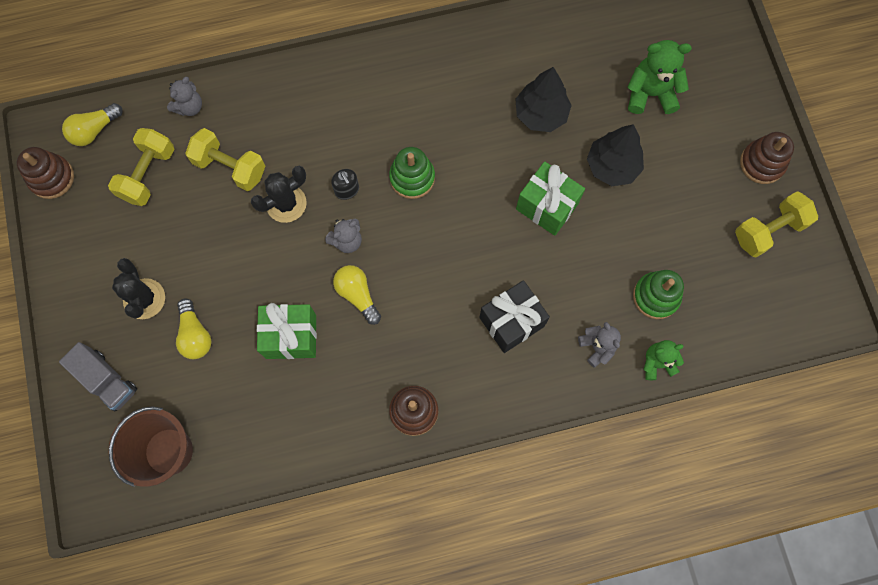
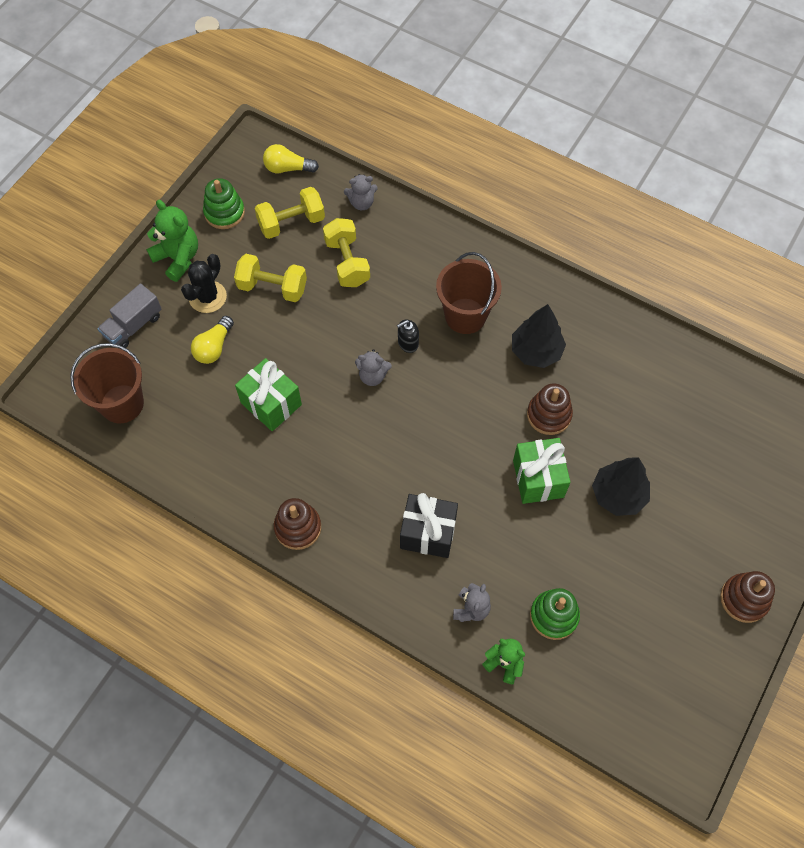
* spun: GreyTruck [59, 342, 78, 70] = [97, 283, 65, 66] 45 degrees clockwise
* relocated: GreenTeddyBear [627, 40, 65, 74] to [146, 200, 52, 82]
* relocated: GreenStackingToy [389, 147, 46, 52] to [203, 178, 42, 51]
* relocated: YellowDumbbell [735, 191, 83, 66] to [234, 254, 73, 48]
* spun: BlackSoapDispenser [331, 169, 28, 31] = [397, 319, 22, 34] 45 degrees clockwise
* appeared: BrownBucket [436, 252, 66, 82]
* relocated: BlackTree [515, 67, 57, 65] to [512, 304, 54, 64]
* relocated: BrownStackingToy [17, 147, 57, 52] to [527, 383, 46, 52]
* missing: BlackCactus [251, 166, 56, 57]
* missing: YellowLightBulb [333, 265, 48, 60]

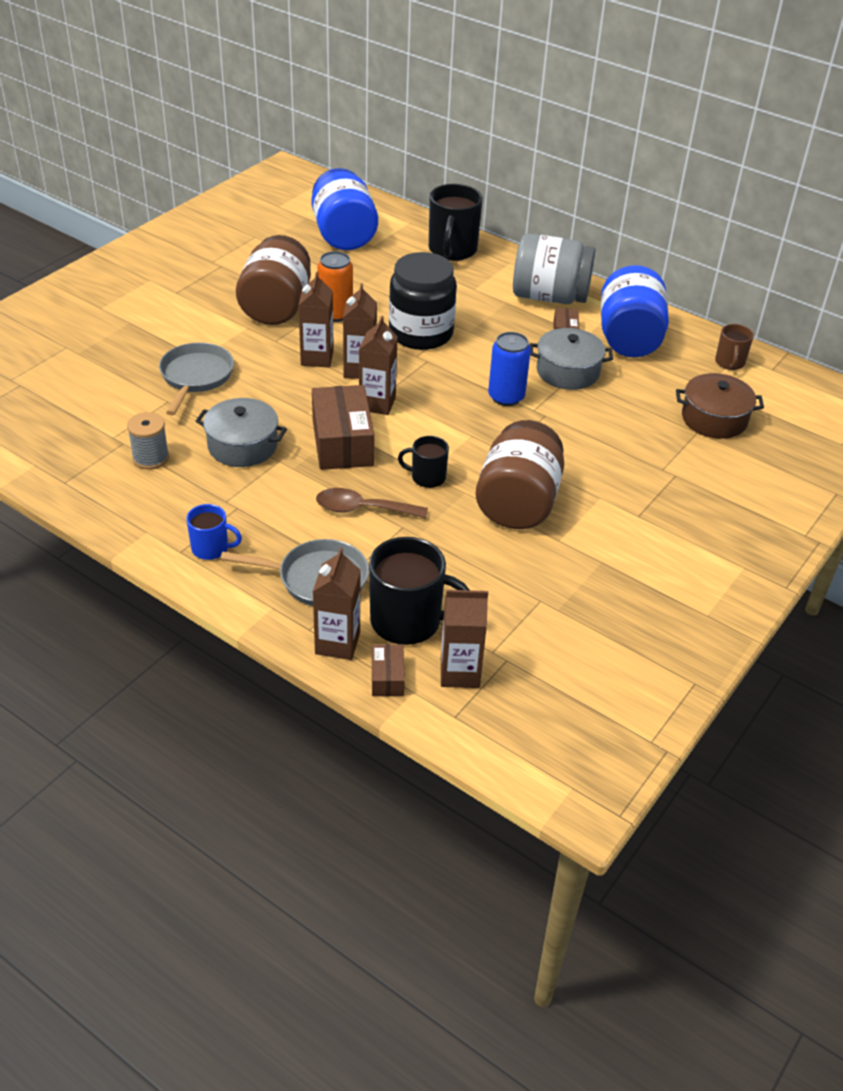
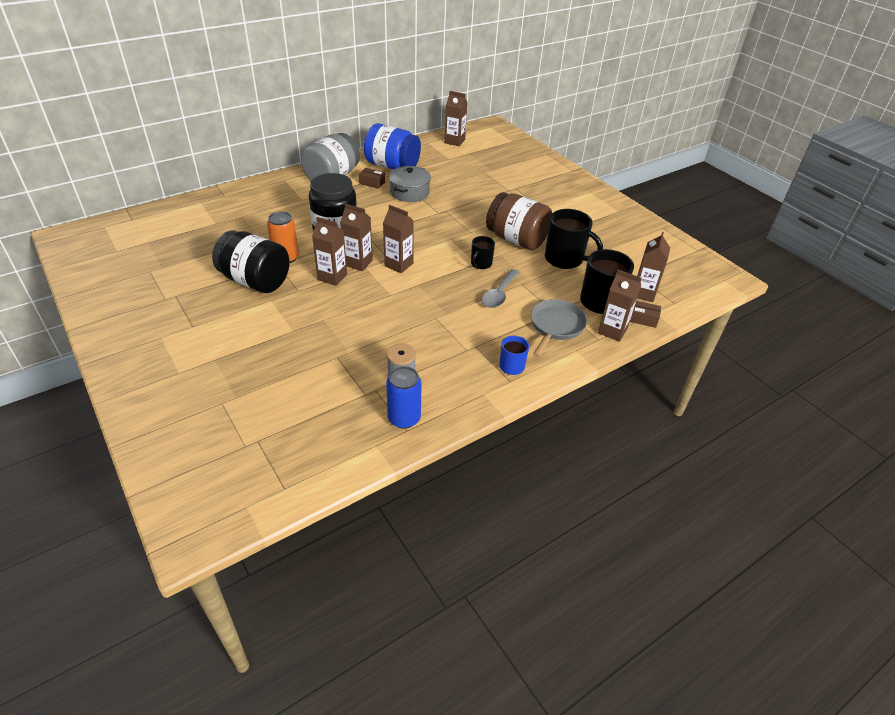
* colour: BrownJar [236, 235, 75, 90] to BlackJar [212, 231, 77, 62]
* relocated: BlueCan [488, 332, 43, 74] to [386, 366, 36, 63]
* appeared: BrownCarton [445, 91, 23, 55]
* colour: BrownSpoon [316, 488, 112, 30] to GreySpoon [482, 269, 38, 39]
* relocated: BlackMug [429, 184, 54, 77] to [545, 209, 58, 60]
* missing: GreyPan [159, 342, 75, 73]
* missing: GreyPot [196, 398, 91, 69]
* missing: BlueJar [311, 168, 67, 82]
* missing: BrownBox [312, 385, 62, 85]
* missing: BrownPot [676, 373, 88, 66]
* missing: BrownMug [715, 324, 39, 46]

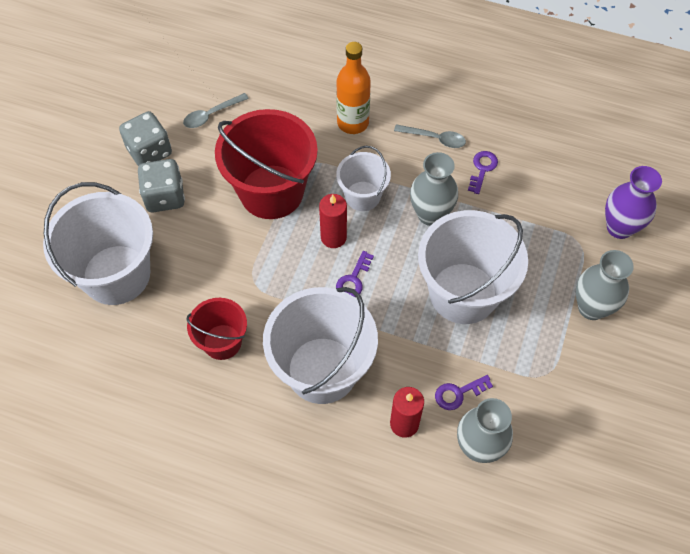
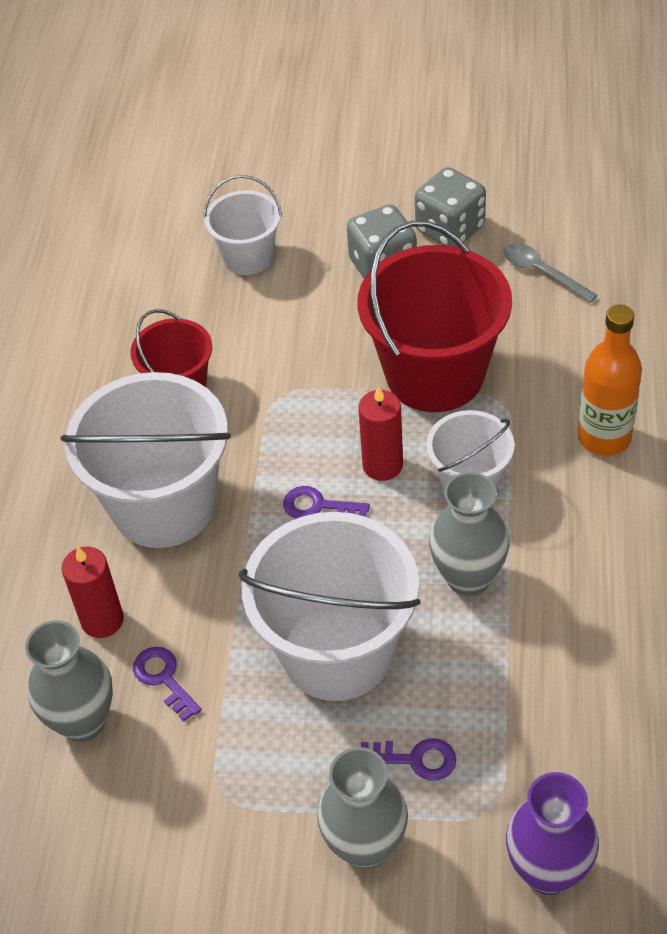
* size: WhiteBucket [43, 182, 110, 123] = [203, 175, 79, 100] x0.55
* relocated: PurpleKey [468, 151, 30, 43] to [361, 738, 95, 42]
* missing: GreySpoon [394, 124, 72, 24]

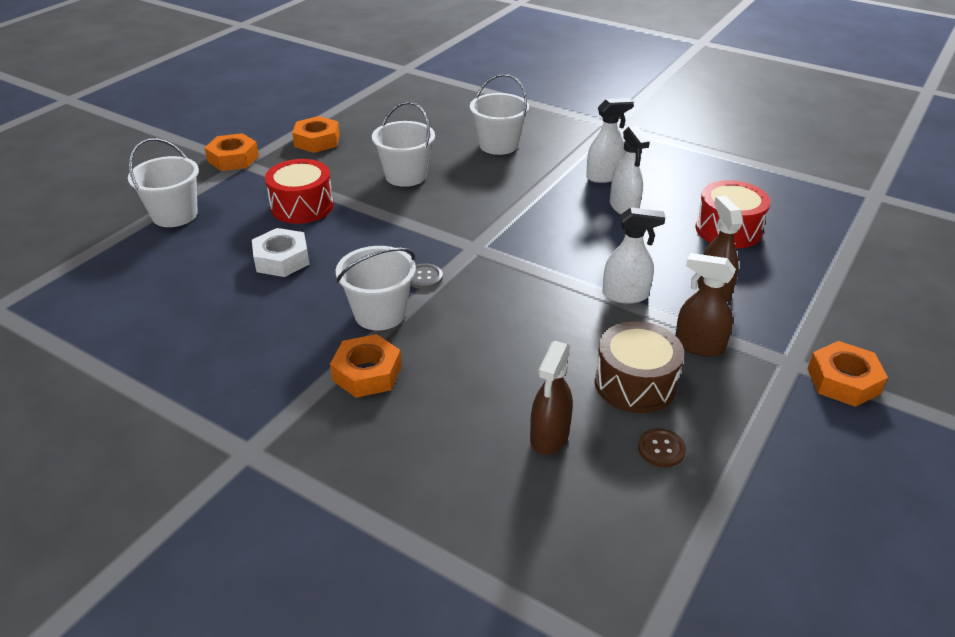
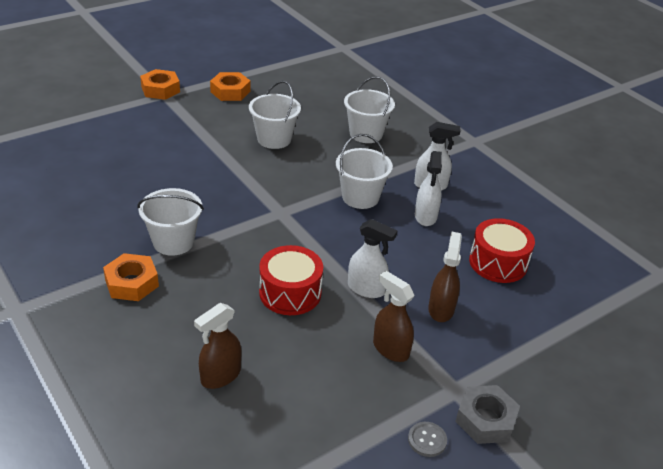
* relocated: RedDrum [265, 159, 69, 65] to [259, 245, 64, 70]
* relocated: WhiteBucket [128, 138, 71, 89] to [336, 134, 57, 75]
* relocated: GreyButton [410, 263, 33, 26] to [408, 422, 39, 35]
* colour: OrangeNut [807, 341, 81, 66] to GreyNut [455, 385, 65, 59]
* missing: WhiteNut [252, 228, 57, 49]
* missing: BrownDrum [595, 321, 89, 92]
* missing: BrownButton [638, 428, 48, 39]

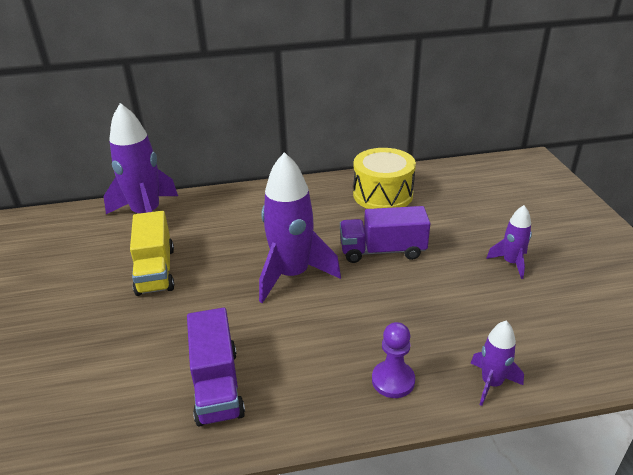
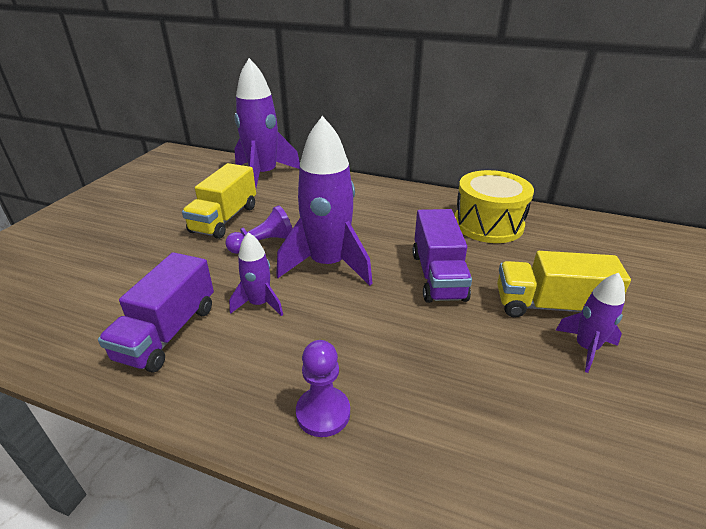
* appeared: PurplePawn [225, 205, 68, 49]
* relocated: PurpleRocket [471, 321, 53, 85] to [229, 232, 54, 84]
* spun: PurpleTruck [340, 206, 90, 57] = [412, 209, 60, 94] 120 degrees counterclockwise
* appeared: YellowTruck [497, 251, 134, 67]

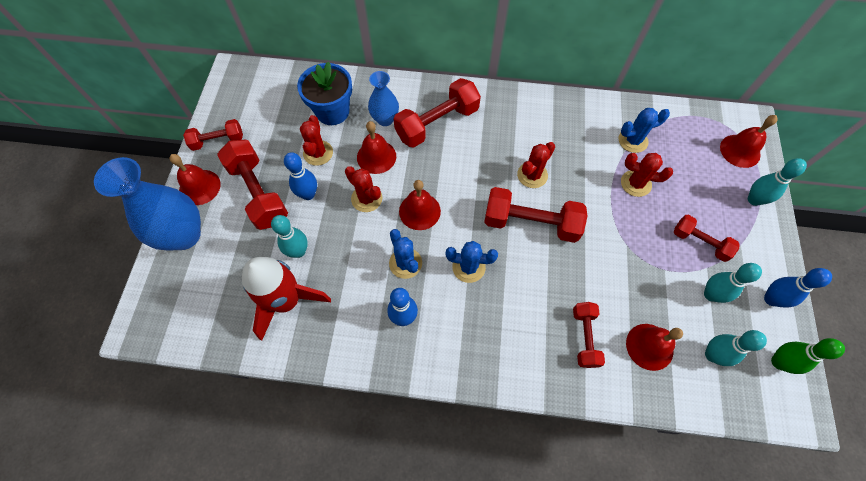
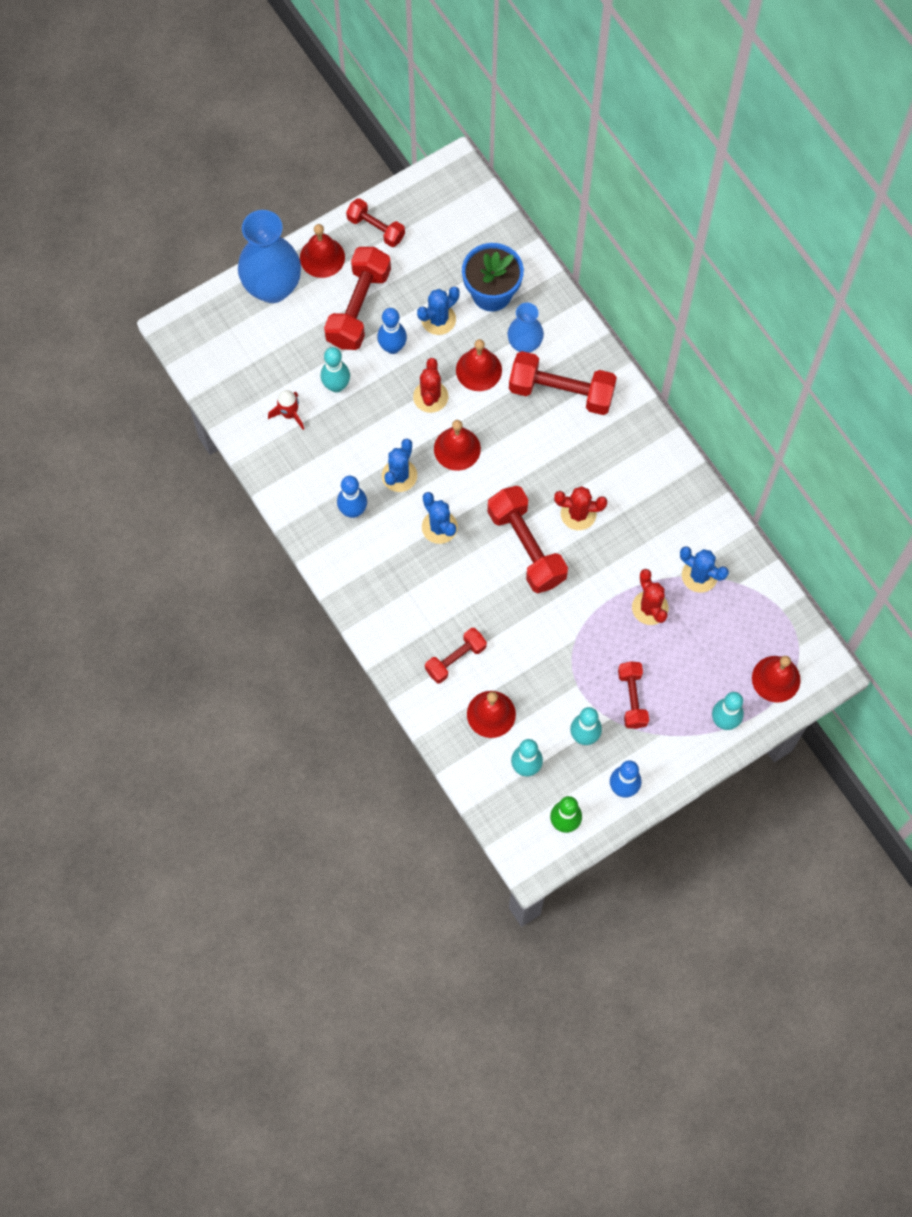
* size: RedRocket [242, 257, 89, 84] = [268, 390, 36, 40] x0.48
* colour: RedCactus [300, 115, 33, 51] to BlueCactus [417, 287, 43, 48]

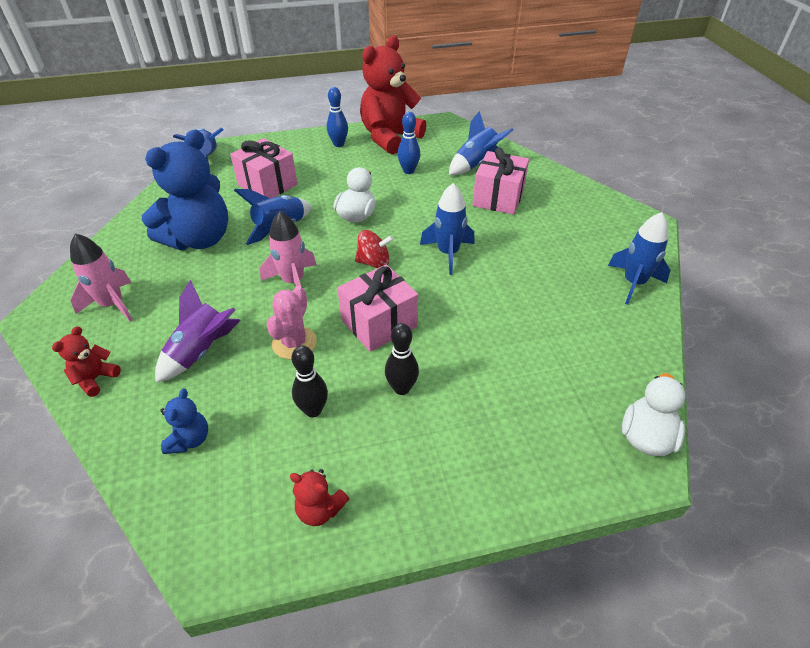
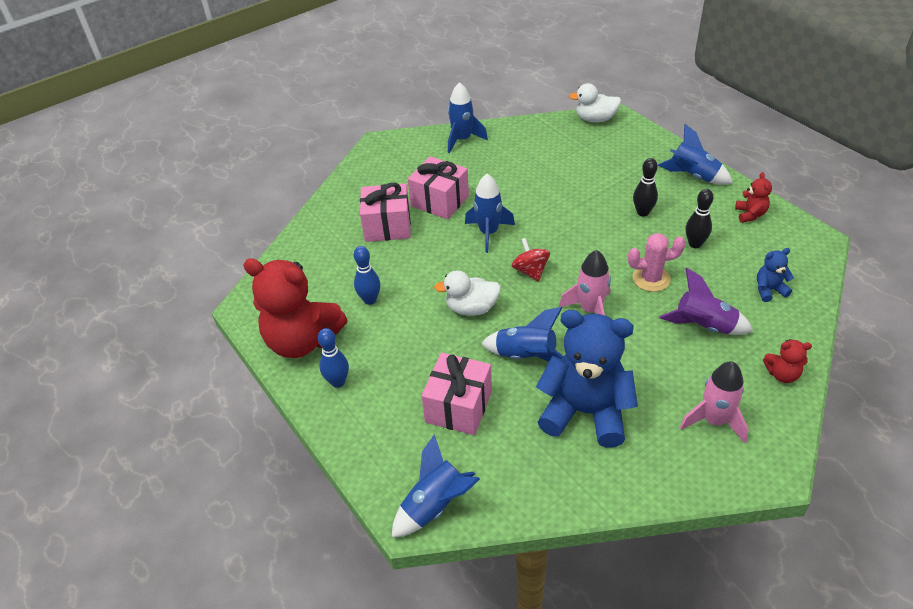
* relocated: PinkGift [337, 264, 81, 88] to [408, 156, 61, 63]
* relocated: BlueRocket [449, 111, 64, 64] to [658, 124, 75, 61]

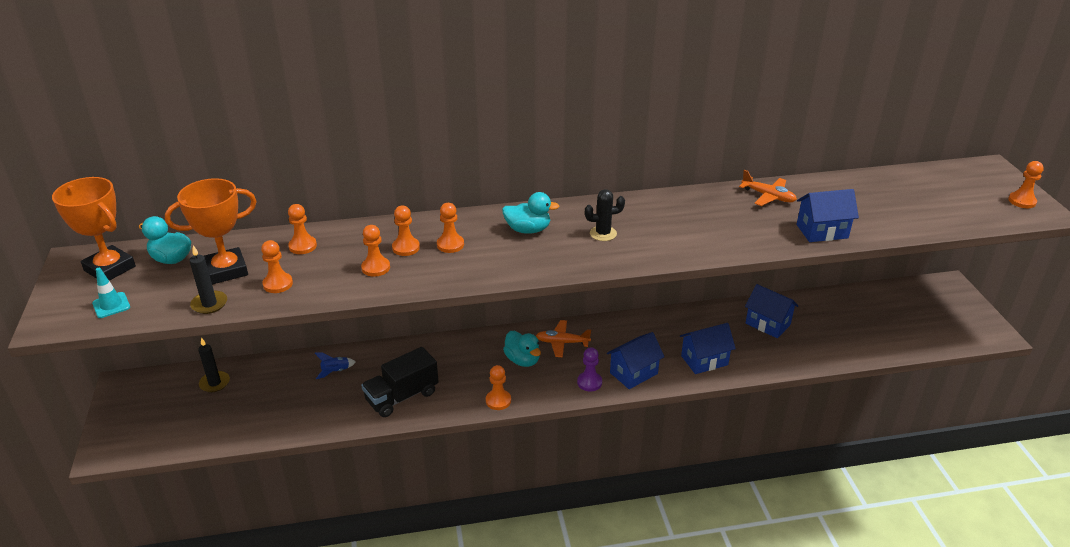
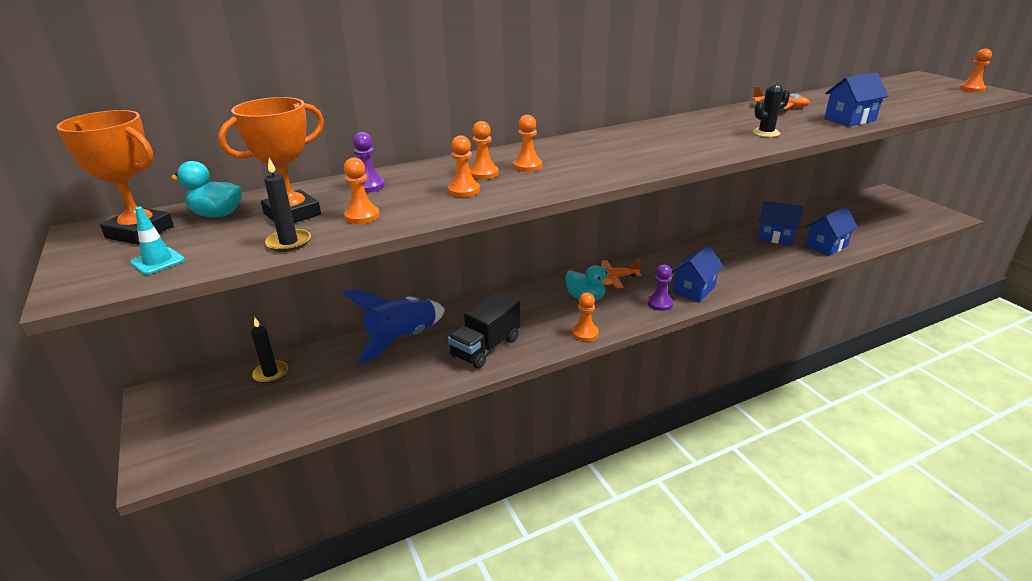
* size: BlueRocket [315, 352, 41, 27] = [342, 290, 103, 74] x2.47
* colour: OrangePawn [288, 204, 29, 50] to PurplePawn [353, 132, 32, 61]
* relocated: BlackCactus [585, 189, 40, 52] to [753, 83, 37, 54]
* relocated: BlueHouse [680, 323, 56, 51] to [806, 207, 52, 49]
* missing: TurquoiseDuck [502, 192, 58, 42]

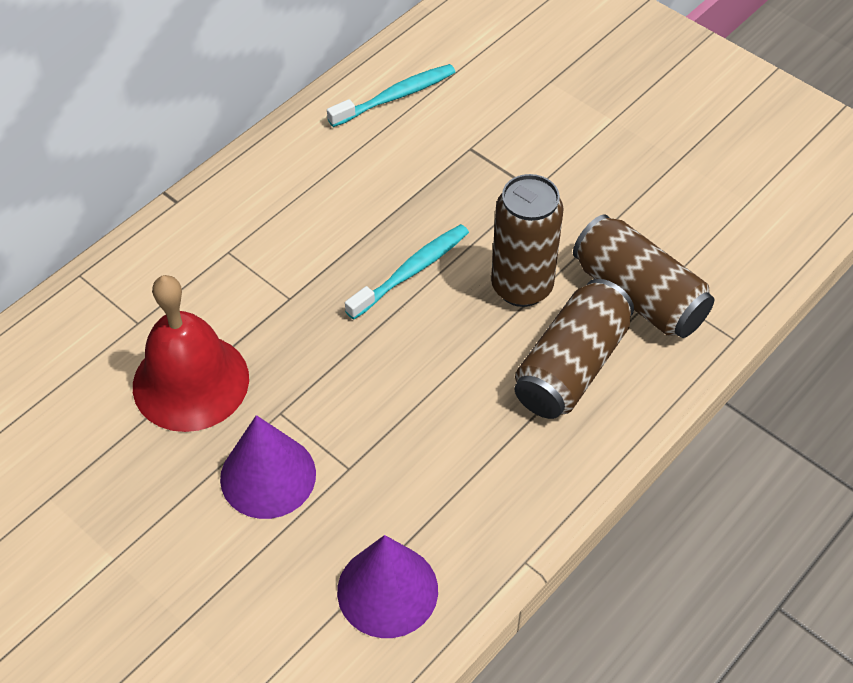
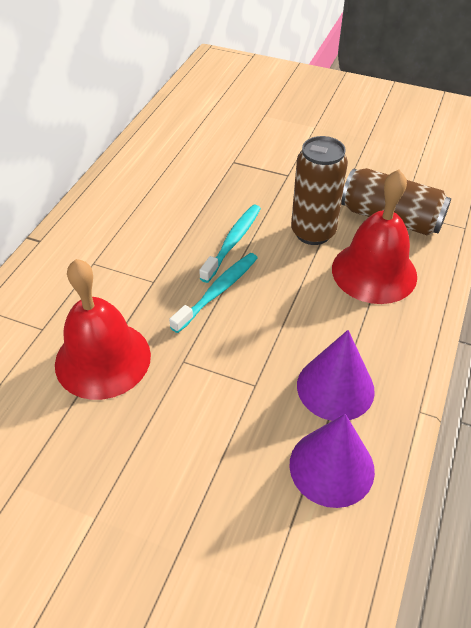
* relocated: TurquoiseToothbrush [327, 64, 128, 63] to [169, 253, 89, 80]
* relocated: PurpleCone [220, 415, 96, 104] to [297, 330, 78, 91]
* exchanged: BrownCan [514, 279, 120, 140] to RedBell [332, 169, 85, 135]

